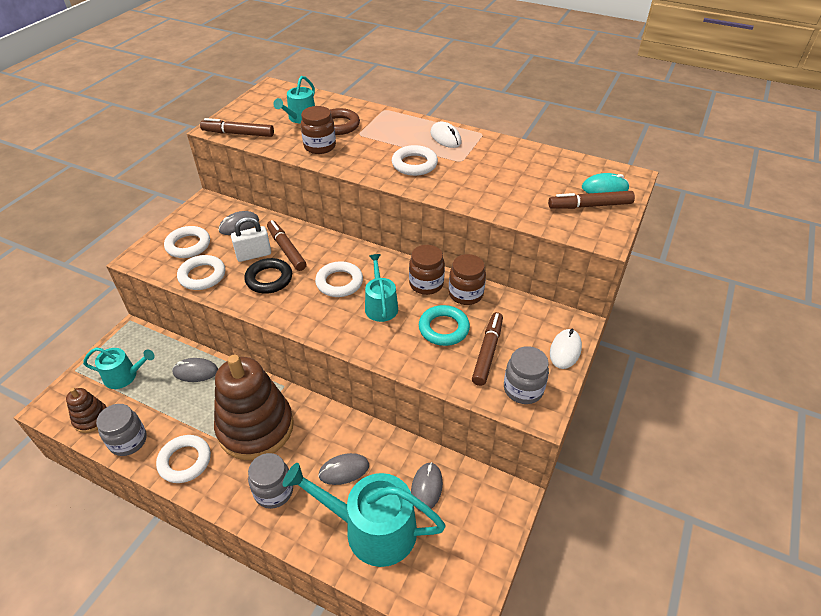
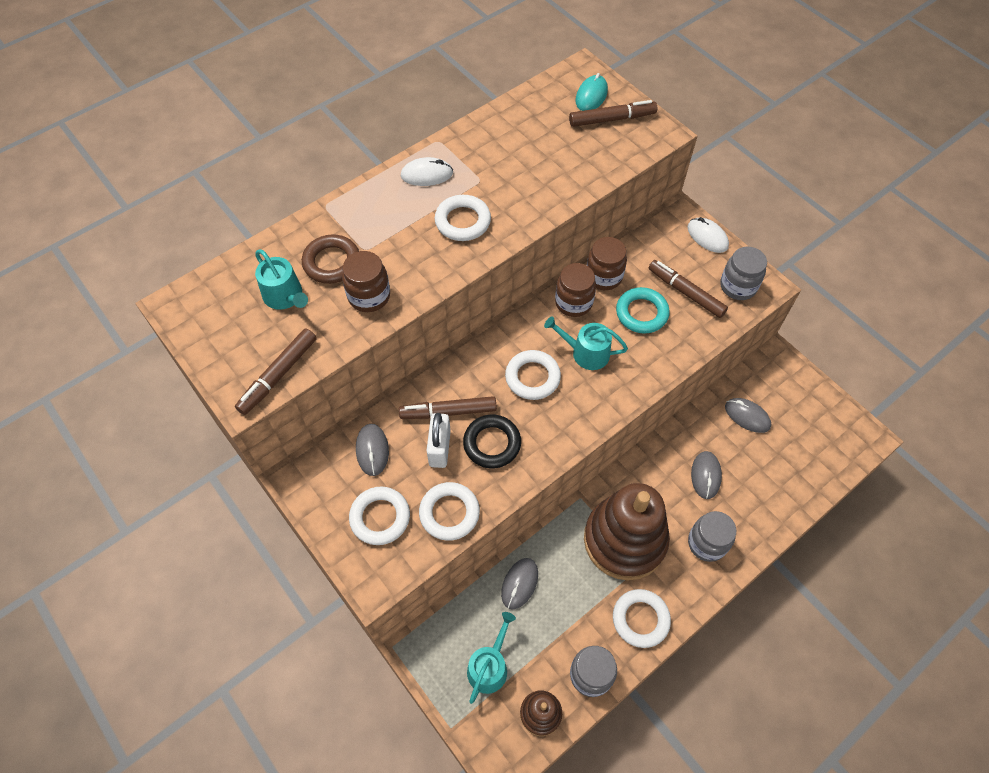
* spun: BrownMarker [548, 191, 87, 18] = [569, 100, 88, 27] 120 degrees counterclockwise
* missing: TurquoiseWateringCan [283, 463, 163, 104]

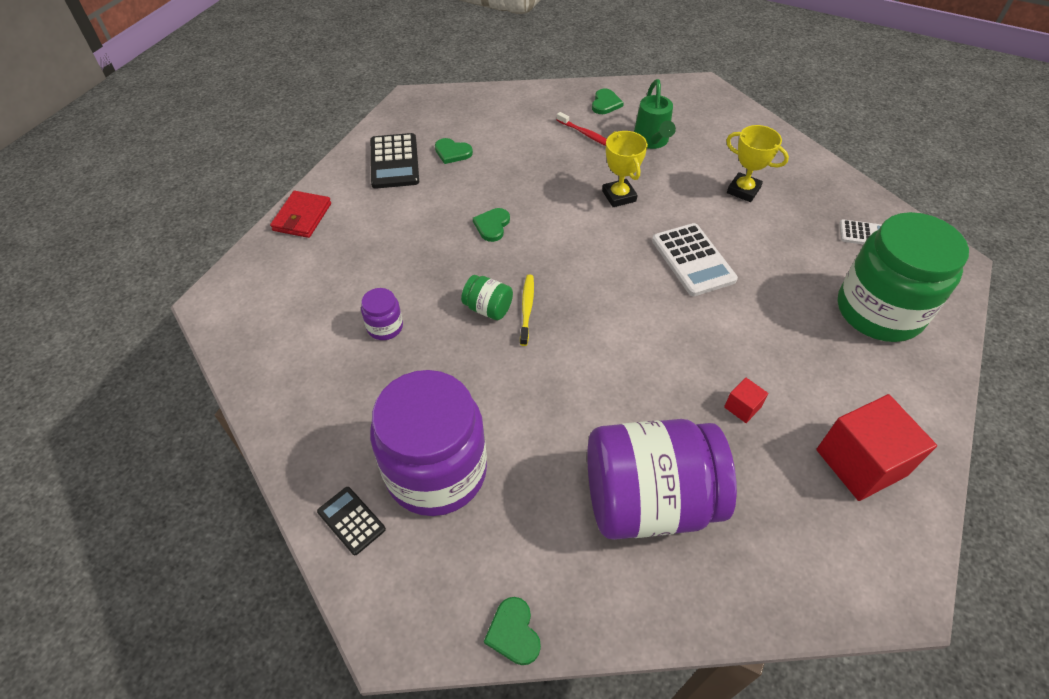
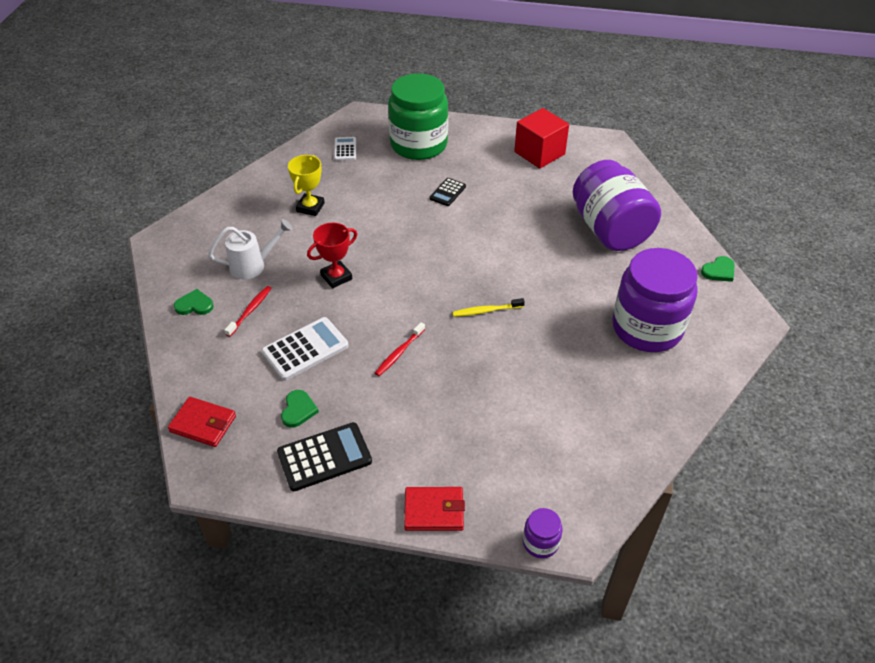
* appeared: RedWallet [168, 397, 68, 50]
* colour: GreenWateringCan [634, 79, 42, 70] to WhiteWateringCan [208, 219, 85, 60]
* relocated: WhiteCalculator [652, 223, 86, 73] to [261, 317, 88, 64]
* colour: YellowTrophy [602, 131, 46, 76] to RedTrophy [307, 223, 50, 65]
* exchanged: GreenHeart [473, 208, 37, 34] to RedToothbrush [375, 322, 50, 54]
* relocated: BlackCalculator [317, 487, 69, 68] to [430, 178, 36, 28]
* relocated: PurpleJar [361, 288, 42, 52] to [523, 508, 40, 50]
* missing: GreenJar [461, 275, 52, 45]
* missing: RedCube [724, 378, 45, 45]

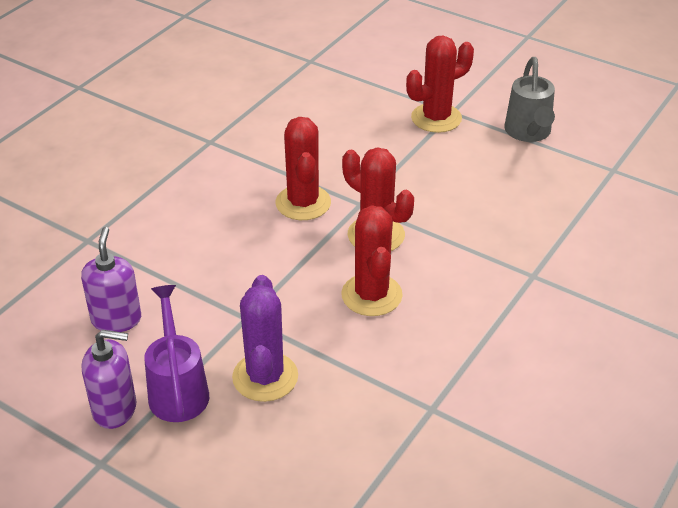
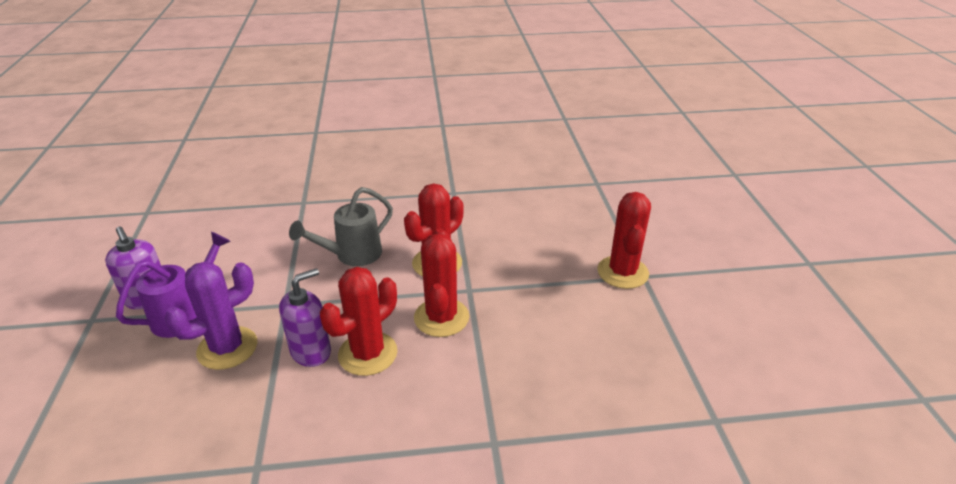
* relocated: PurpleSoapDispenser [81, 227, 60, 105] to [279, 268, 52, 99]
* relocated: GreyWateringCan [504, 57, 51, 85] to [289, 187, 104, 79]
* spun: RedCactus [406, 36, 68, 97] = [597, 192, 54, 97] 75 degrees clockwise

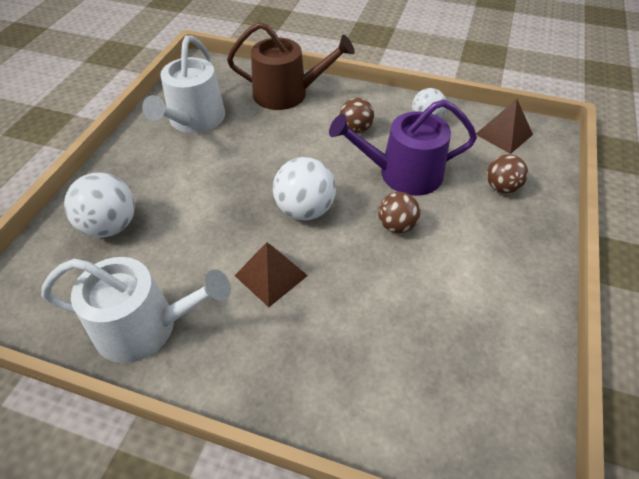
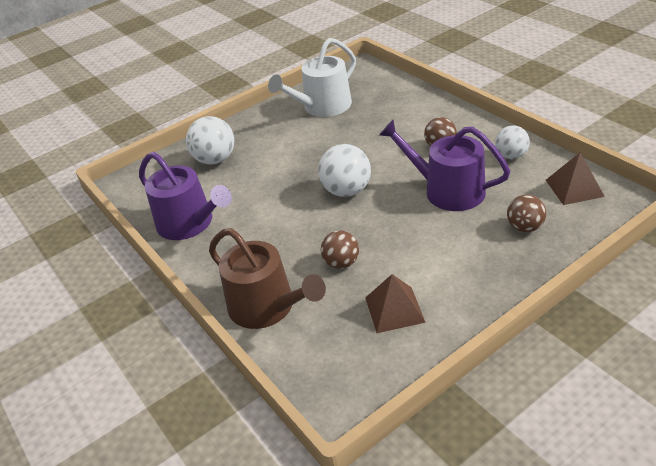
* colour: WhiteWateringCan [41, 257, 190, 106] to PurpleWateringCan [139, 152, 93, 88]
* relocated: BrownWateringCan [227, 22, 128, 88] to [209, 228, 117, 101]
* relocated: BrownBall [378, 192, 42, 41] to [321, 230, 38, 39]
* relocated: BrownPyramid [234, 242, 74, 65] to [365, 274, 61, 59]

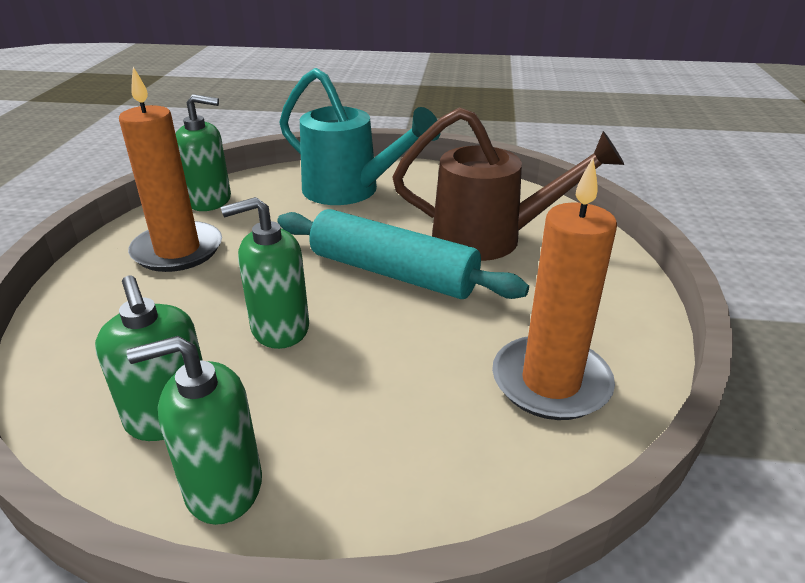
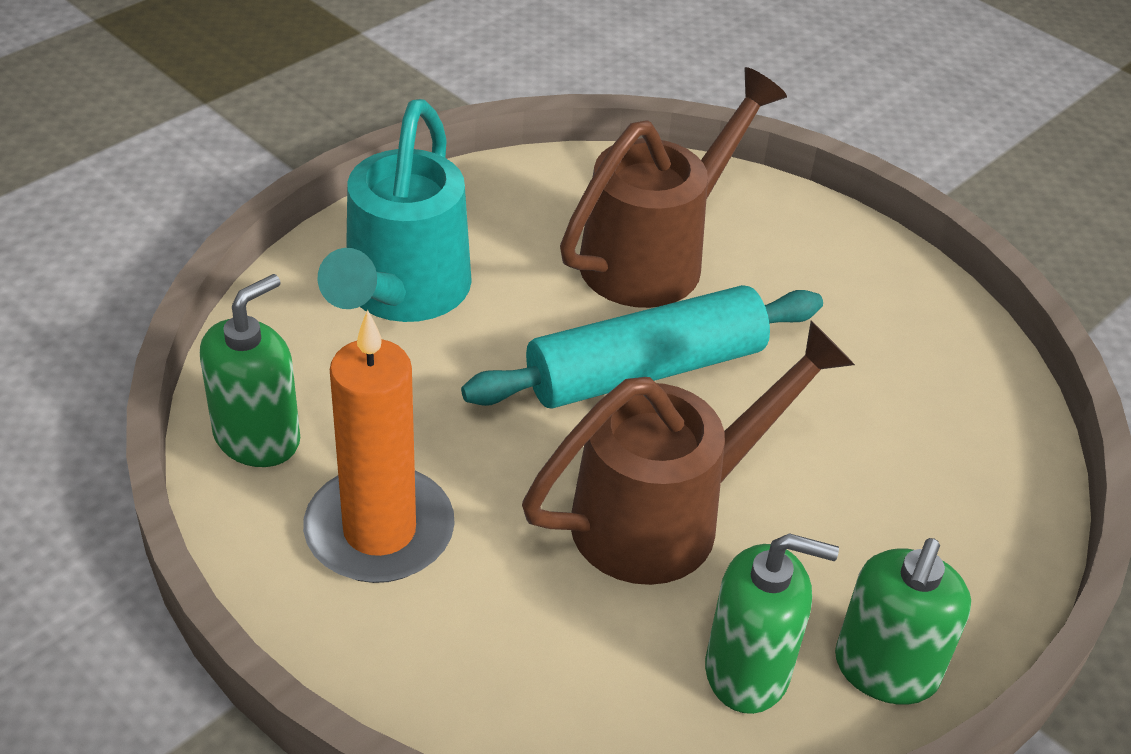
* spun: TurquoiseWateringCan [279, 68, 162, 137] = [318, 99, 154, 223] 120 degrees clockwise
* exchanged: GreenSoapDispenser [221, 197, 88, 152] to BrownWateringCan [522, 321, 333, 264]
* missing: OrangeCandle [492, 158, 125, 262]

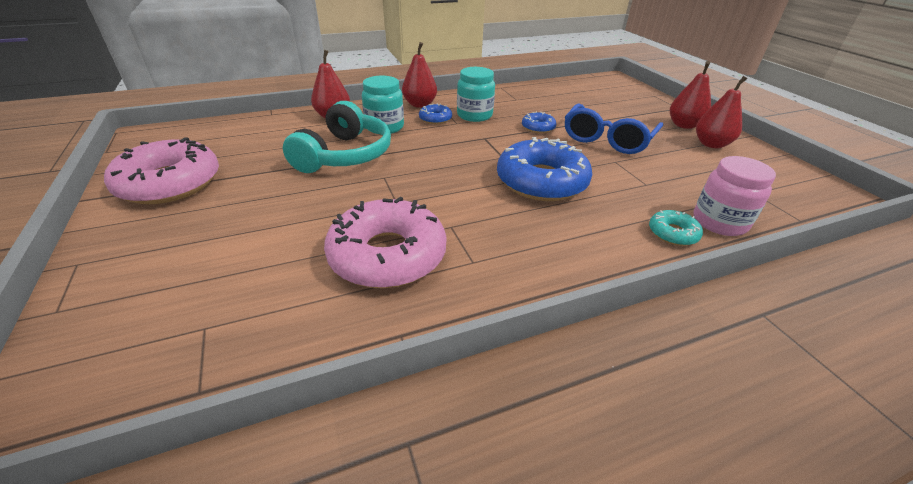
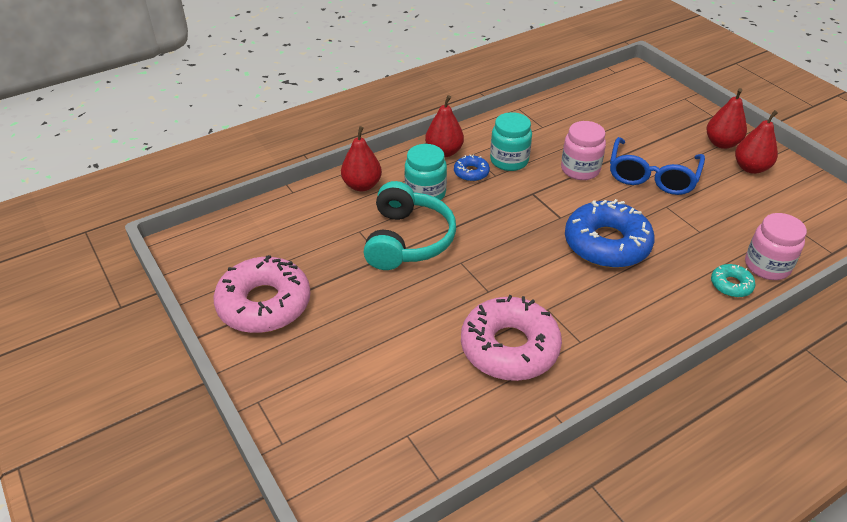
* exchanged: BlueDonut [522, 111, 34, 22] to PinkJar [561, 121, 45, 59]

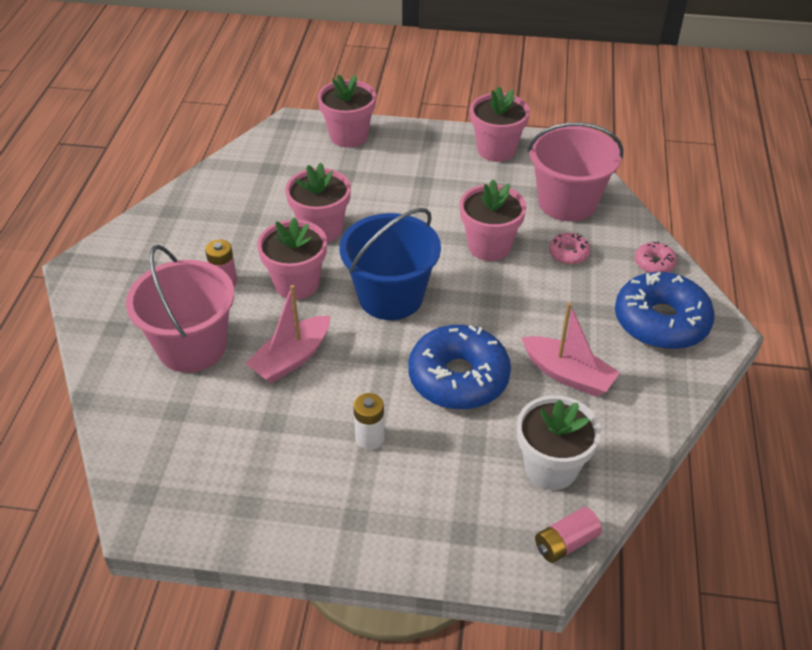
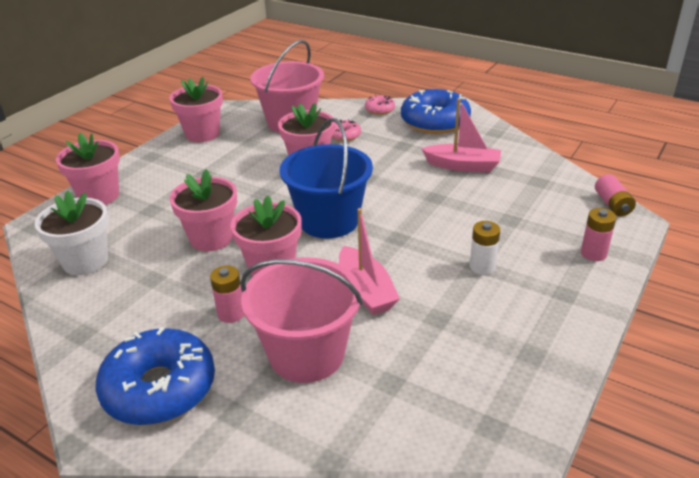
* relocated: WhiteFlowerPot [517, 395, 84, 95] to [34, 191, 75, 84]
* relocated: BlueDonut [408, 325, 103, 85] to [96, 327, 119, 98]
* spun: PinkBoat [521, 302, 99, 95] = [421, 98, 80, 74] 45 degrees clockwise
* appeared: PinkBattery [581, 208, 35, 53]

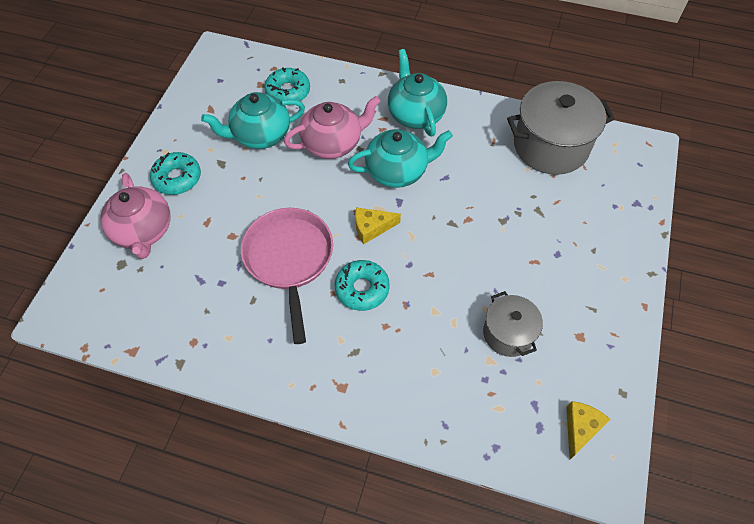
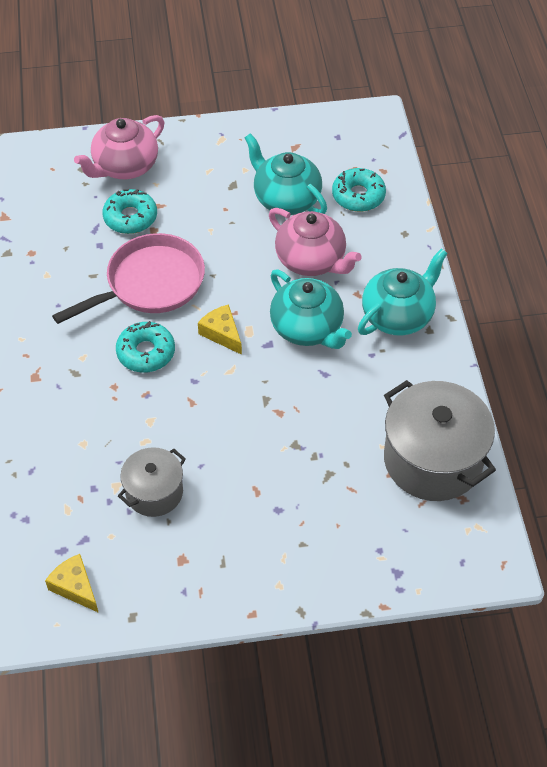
* spun: YellowCheese [566, 401, 45, 58] = [45, 554, 54, 59] 135 degrees counterclockwise
* relocated: TurquoiseDonut [150, 152, 51, 43] to [102, 189, 55, 45]

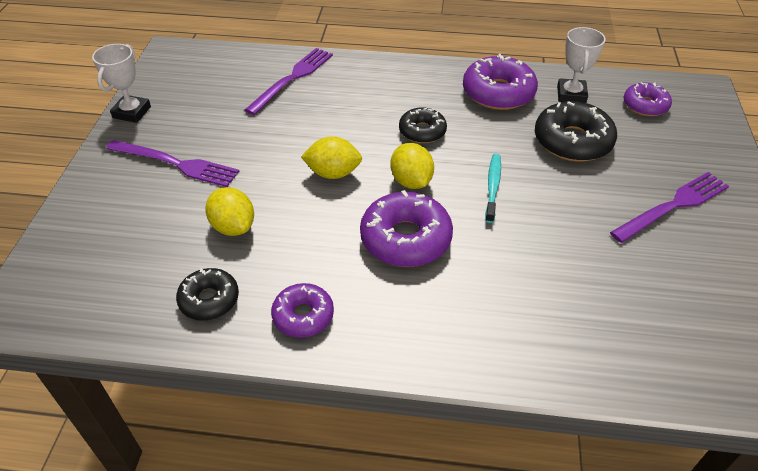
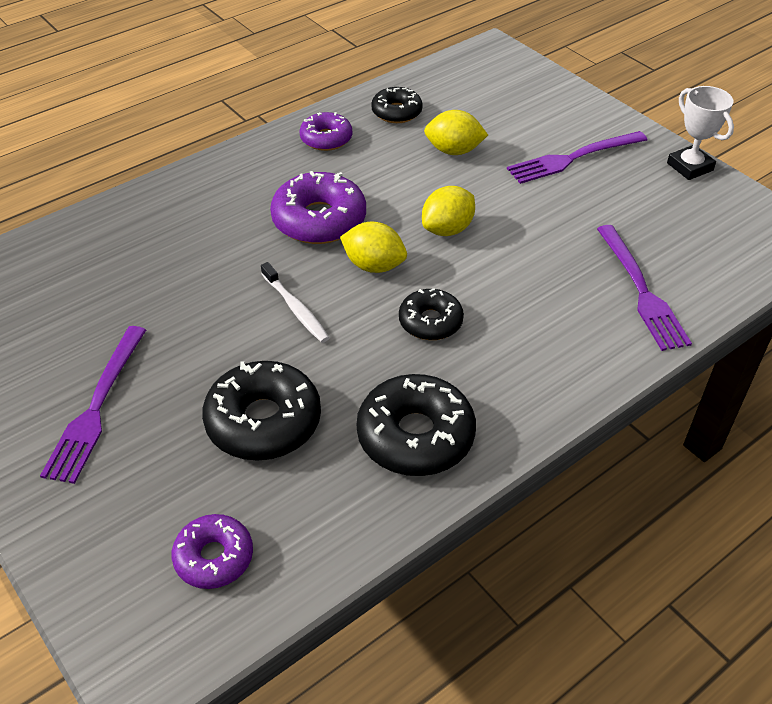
* colour: TurquoiseToothbrush [485, 154, 16, 69] to WhiteToothbrush [261, 262, 68, 81]
* colour: PurpleDonut [463, 54, 75, 56] to BlackDonut [357, 374, 119, 102]
* missing: WhiteTrophy [557, 27, 49, 76]

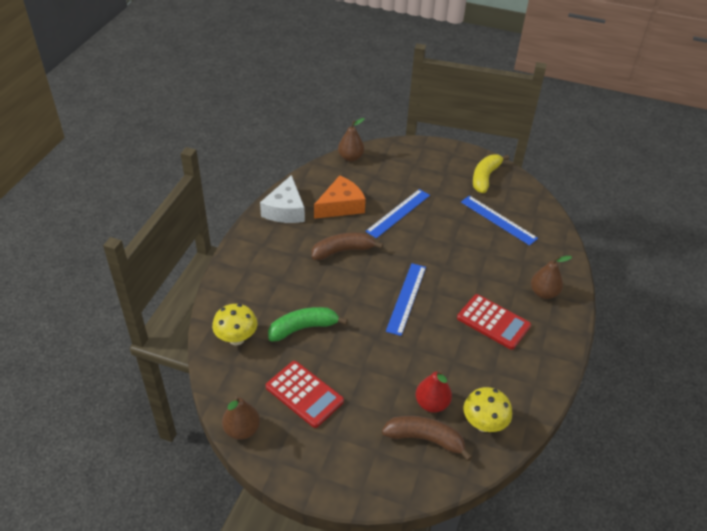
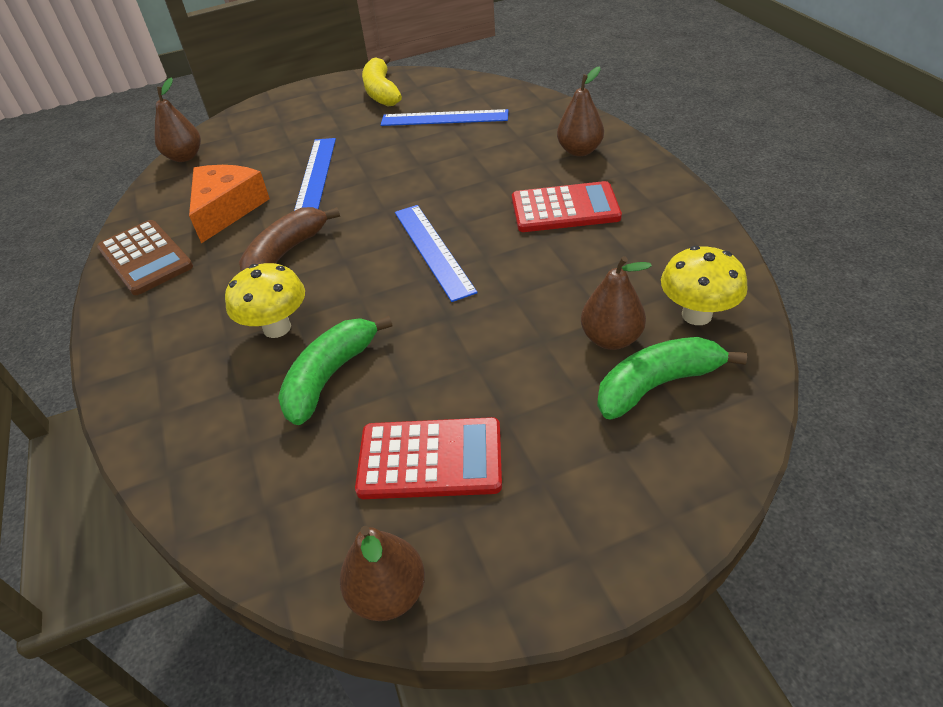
* exchanged: WhiteCheese [260, 175, 45, 48] to BrownCalculator [97, 220, 96, 75]
* relocated: YellowMushroom [212, 304, 45, 41] to [225, 263, 80, 75]
* colour: RedPear [416, 369, 36, 44] to BrownPear [581, 256, 71, 94]
* colour: BrownBanana [382, 416, 90, 45] to GreenBanana [597, 337, 150, 82]

